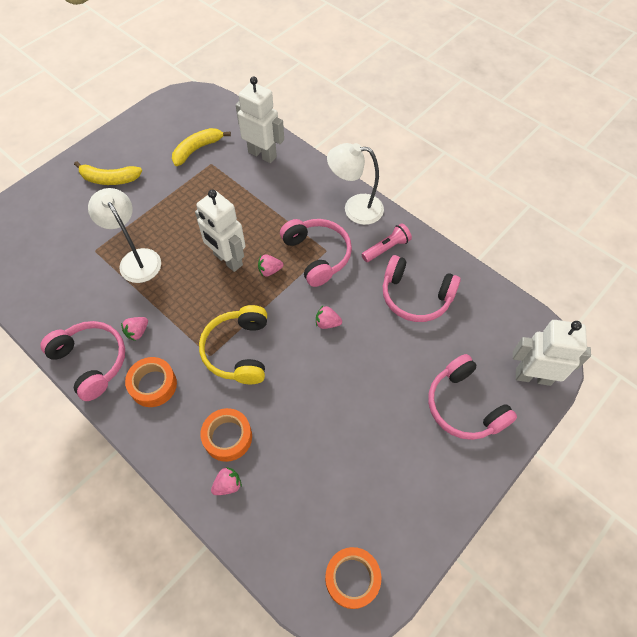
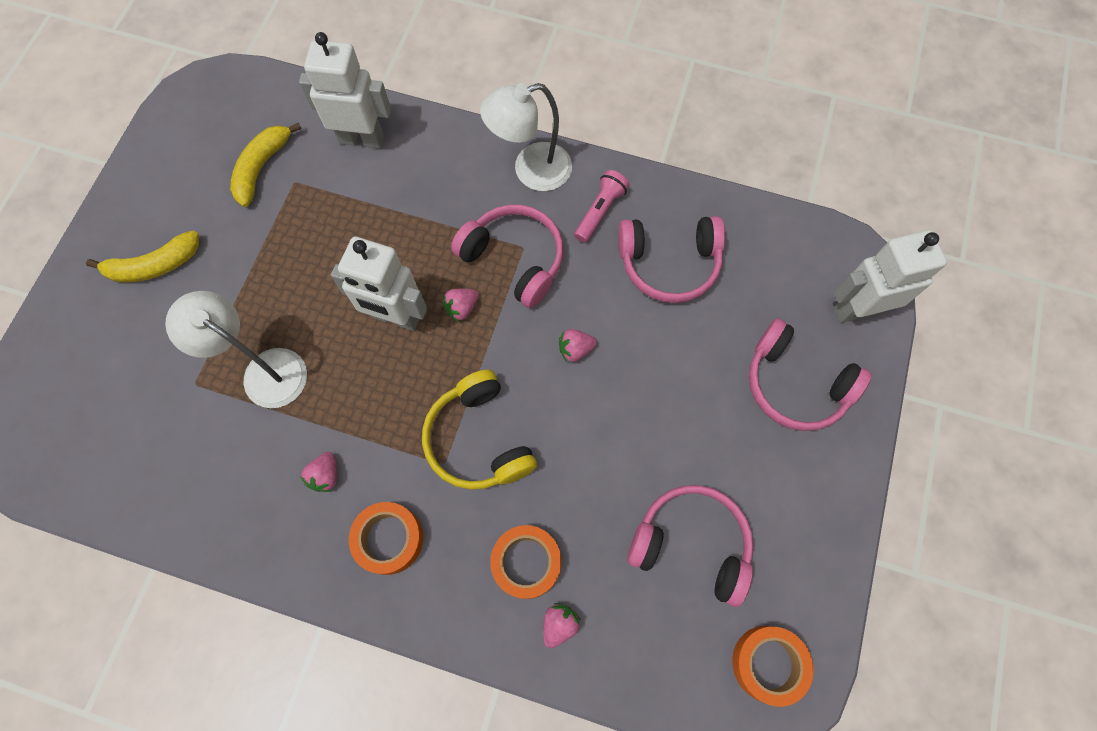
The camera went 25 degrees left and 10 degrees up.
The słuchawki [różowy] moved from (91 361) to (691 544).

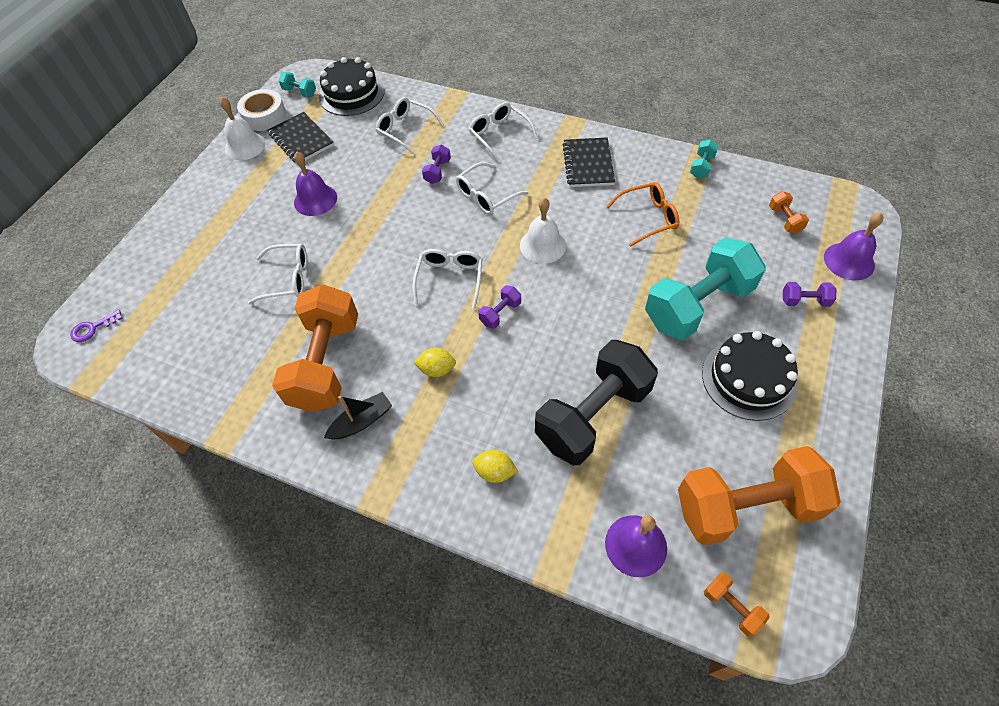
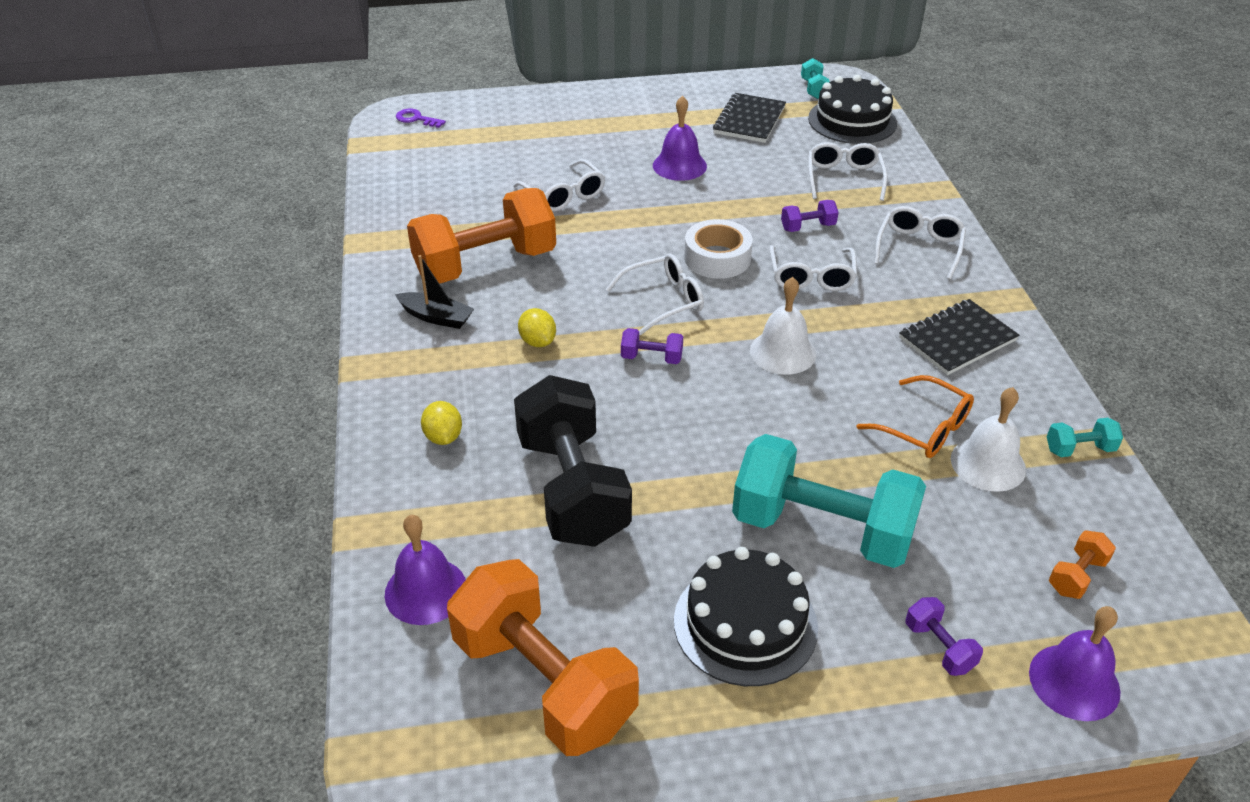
The camera went 55 degrees right and 15 degrees down.
The hantel [pomarańczowy] at (731 607) disappeared.
The dzwonek [biały] moved from (245 146) to (988 464).
The taśma klejąca [biały] moved from (264 116) to (717 258).
The okulary [biały] at (486 196) turned 105 degrees counterclockwise.
The hantel [czarny] at (593 415) turned 60 degrees clockwise.

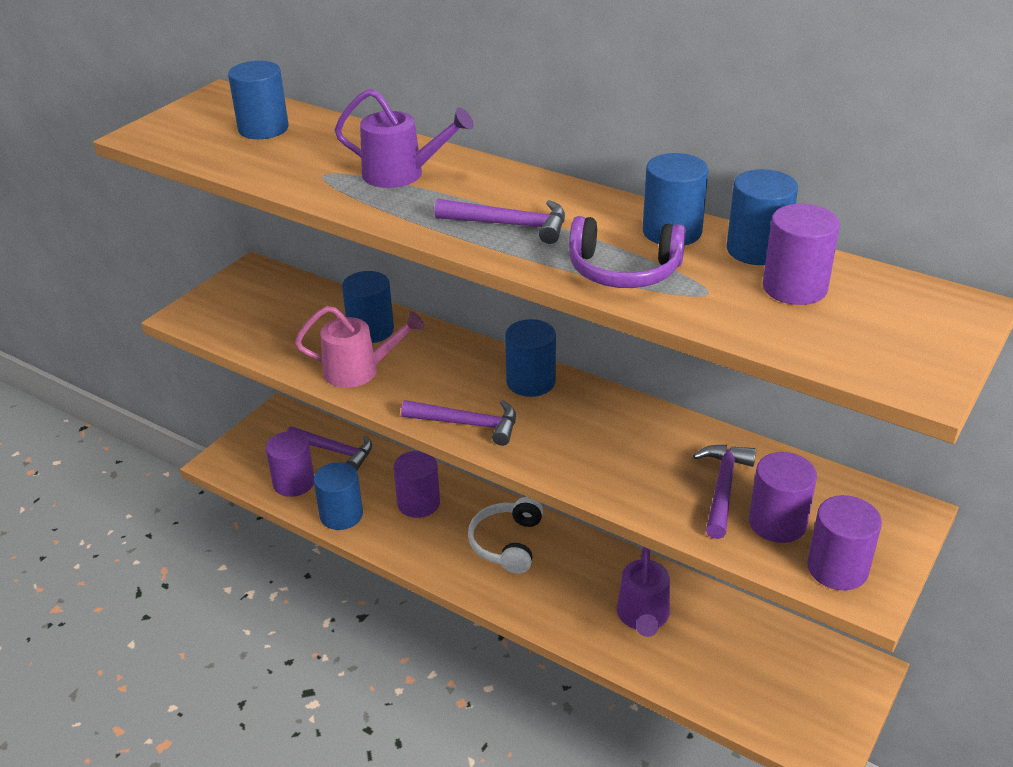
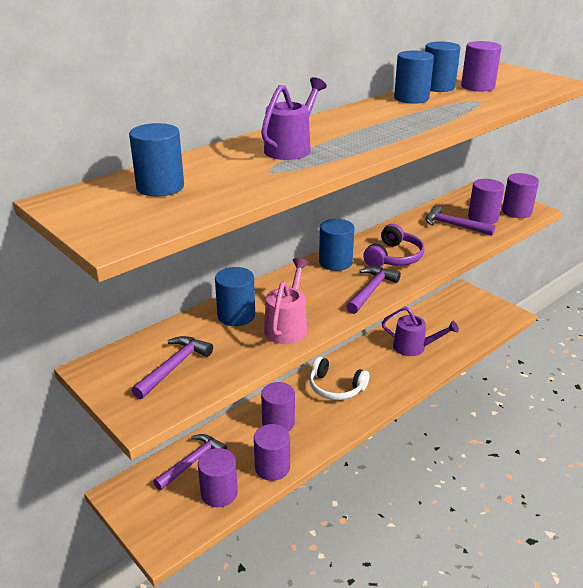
The camera went 75 degrees left and 5 degrees down.
The młotek [fioletowy] moved from (510 225) to (174 367).
The słuchawki [fioletowy] moved from (623 270) to (394 257).
The walec [niebieski] at (341 515) became the walec [fioletowy] at (272 467).

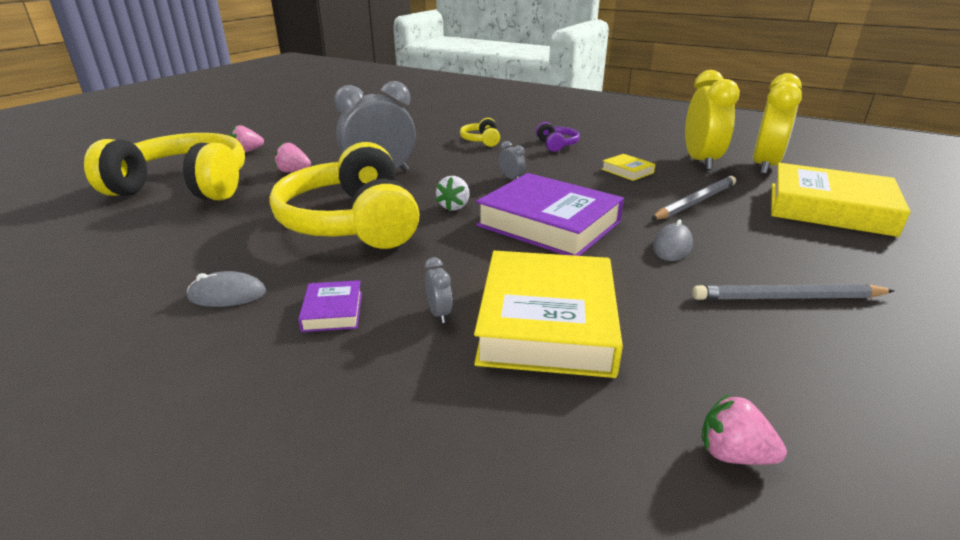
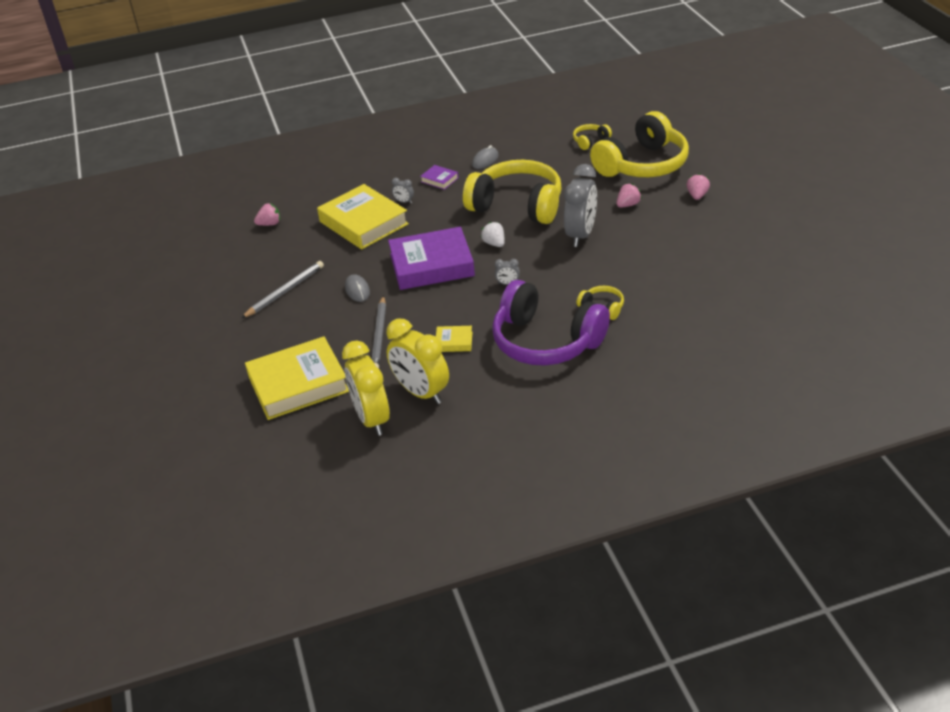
The camera went 135 degrees right and 10 degrees up.
The słuchawki [żółty] at (590 141) appeared.
The słuchawki [fioletowy] at (556 145) changed to 2.41 times the size.

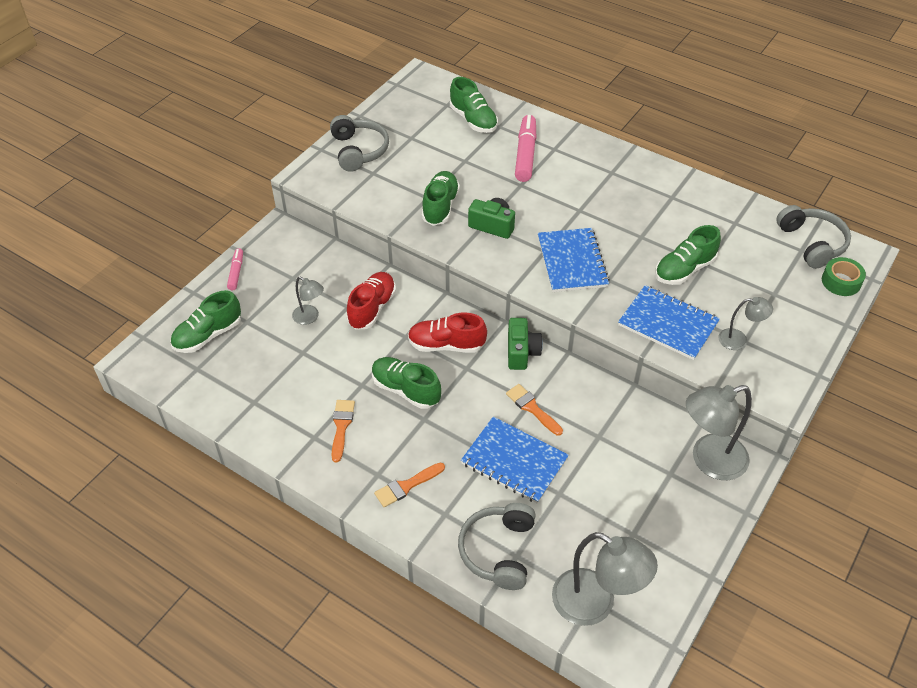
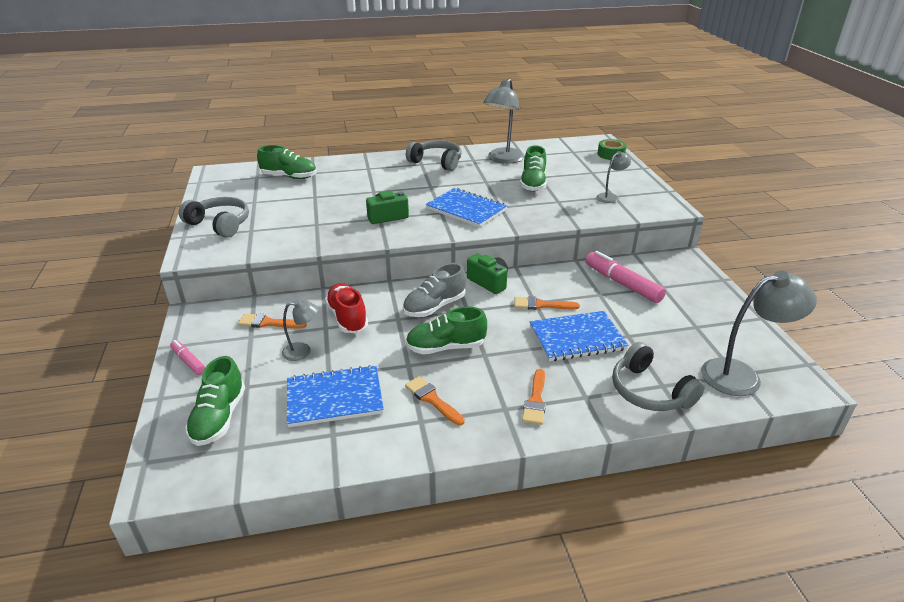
The camera went 45 degrees left and 15 degrees down.
The but [zielony] at (440 207) disappeared.
The pędzel [pomarańczowy] at (268 323) appeared.
The flamaster [różowy] moved from (525 154) to (622 283).
The zeszyt [niebieski] moved from (668 324) to (334 398).
The lampka [szary] moved from (709 460) to (503 159).
The słuchawki [szary] moved from (812 243) to (436 162).
The but [czerwony] at (446 345) became the but [szary] at (434 307).

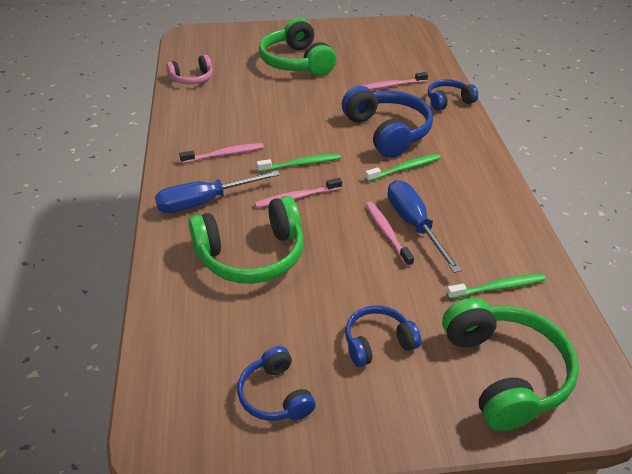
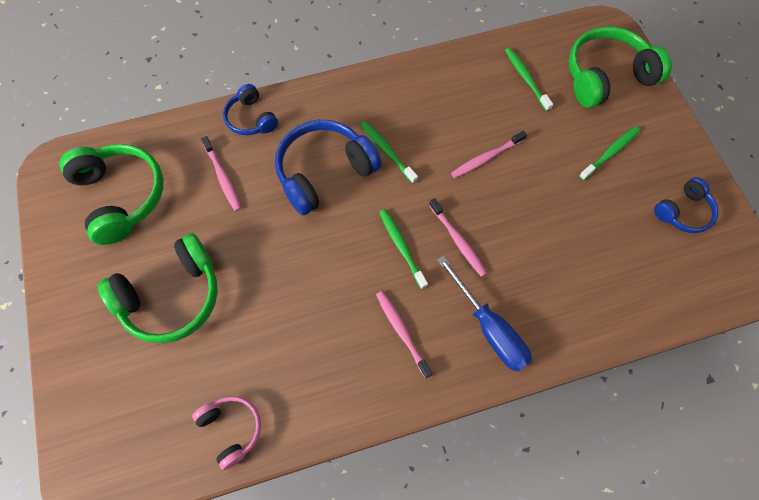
The camera went 100 degrees left and 25 degrees up.
The śrubokręt [niebieski] at (414 225) disappeared.
The słuchawki [zielony] moved from (251 255) to (121 196).
The słuchawki [niebieski] at (378 342) was replaced by the szczoteczka do zębów [zielony] at (610 152).

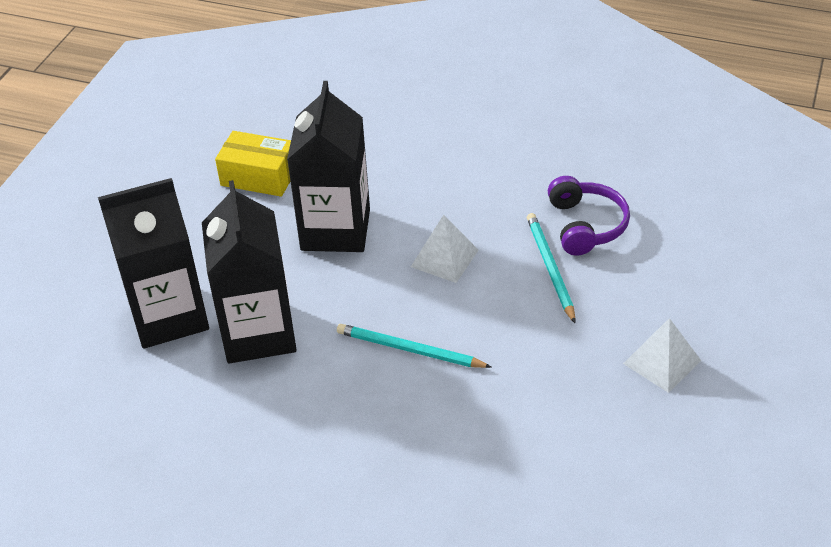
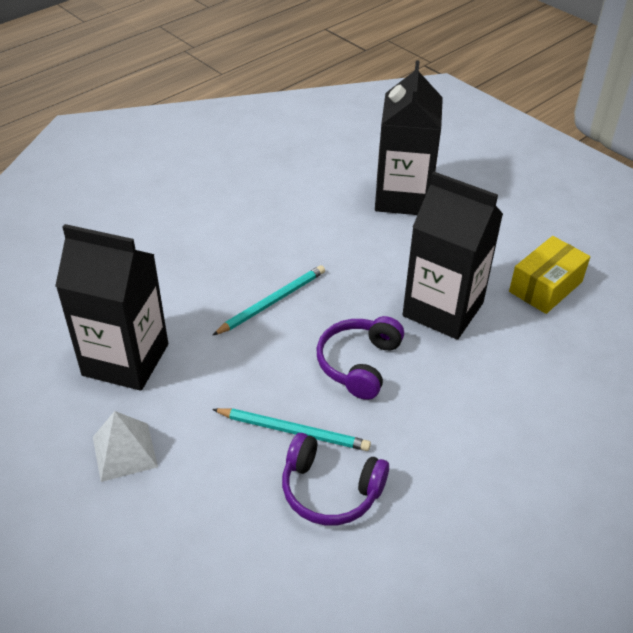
The camera went 115 degrees right and 0 degrees up.
The karton mleka [czarny] moved from (258 333) to (125 359).
The piramida [biały] at (444 258) was replaced by the słuchawki [fioletowy] at (359 363).

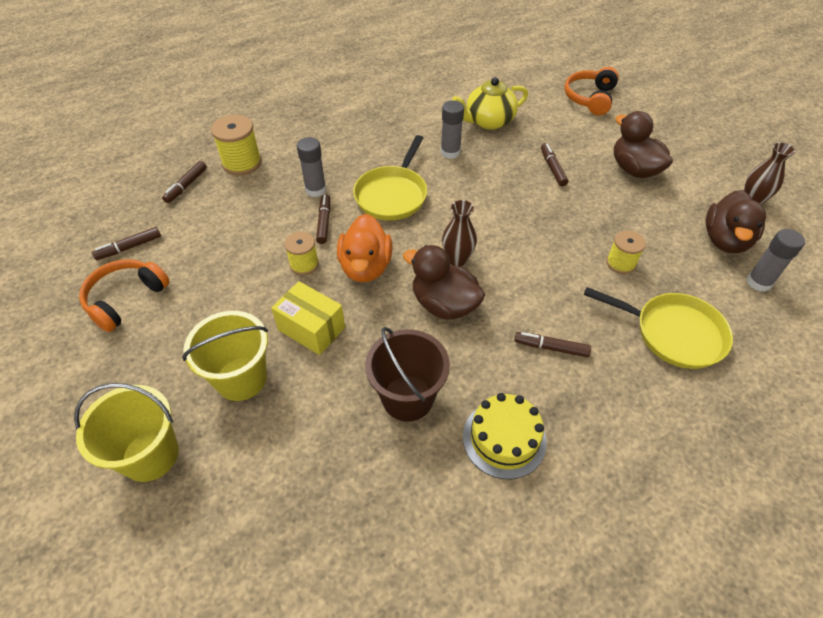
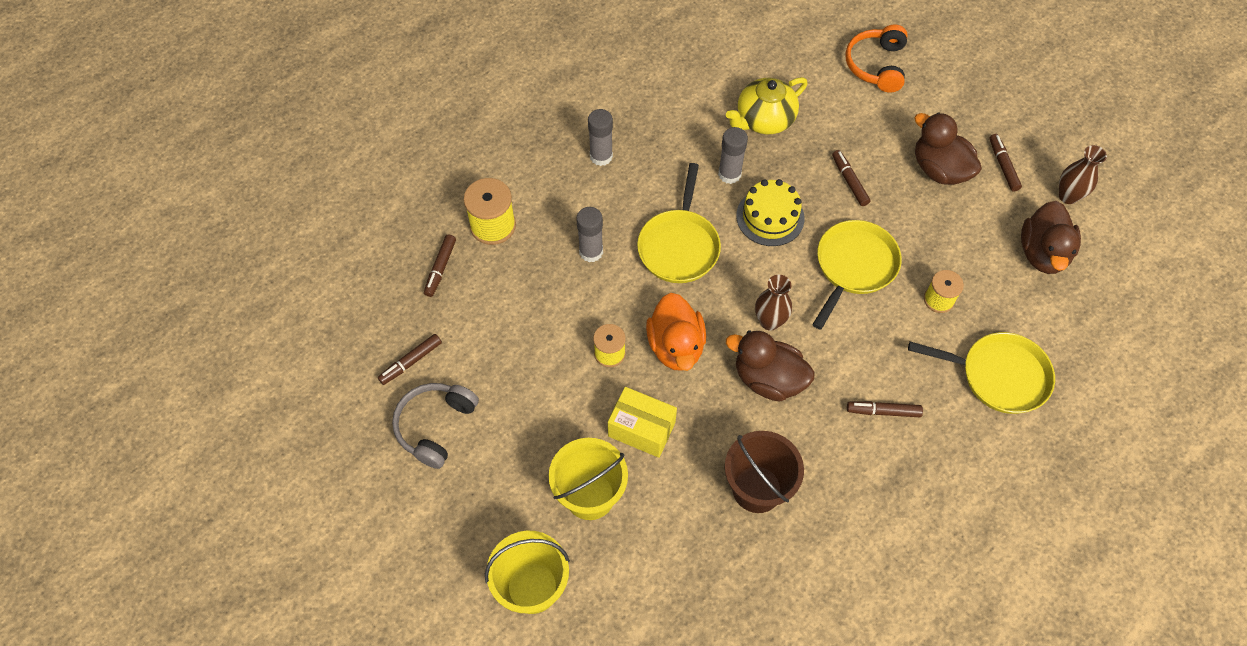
The camera went 10 degrees left and 10 degrees up.
The patelnia [żółty] at (854 267) appeared.
The flamaster [brązowy] moved from (324 222) to (1003 165).
The tort [żółty] moved from (504 439) to (770 217).
The klej w sztyfcie [szary] moved from (758 282) to (601 156).
The słuchawki [pomarańczowy] at (126 299) became the słuchawki [szary] at (435 426).

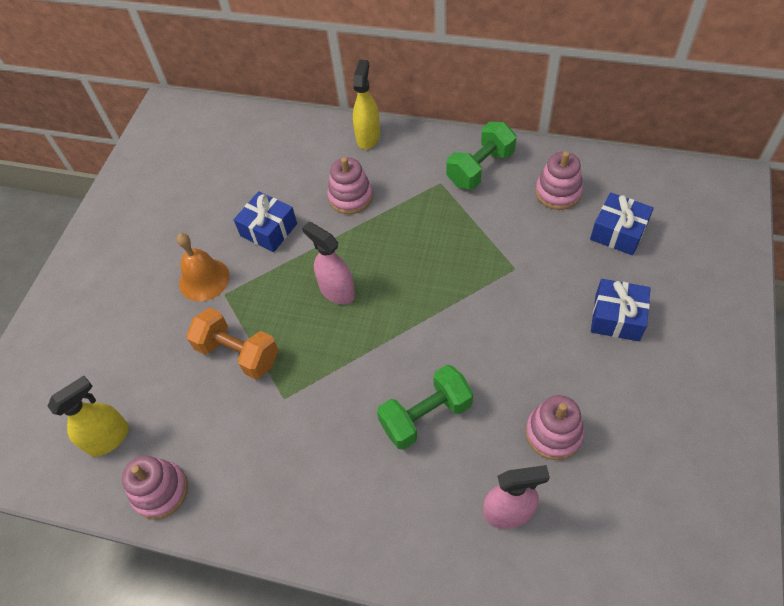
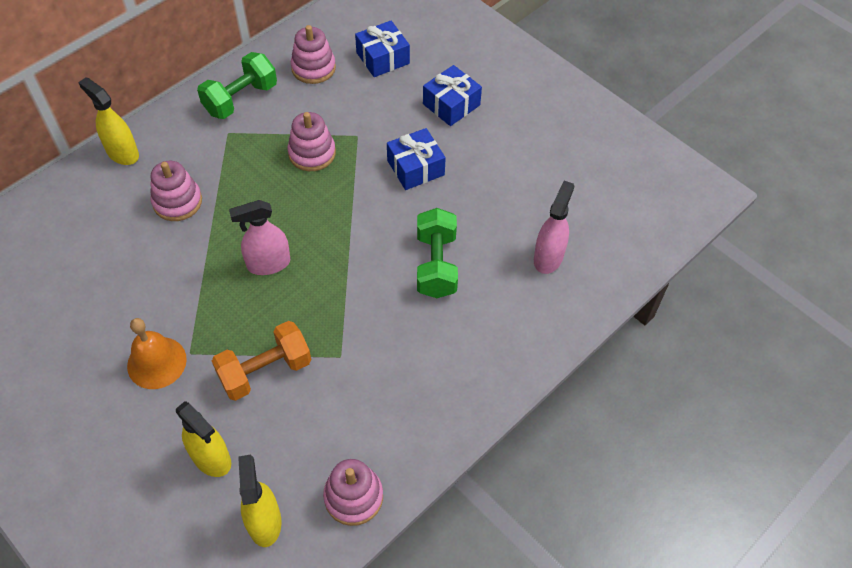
The camera went 65 degrees left and 0 degrees up.
The spryskiwacz [żółty] at (211 458) appeared.
The prezent [niebieski] moved from (268 230) to (415 168).
The zabawka nakładanka [różowy] moved from (553 433) to (312 153).
The hantel [zielony] at (480 168) turned 60 degrees clockwise.

